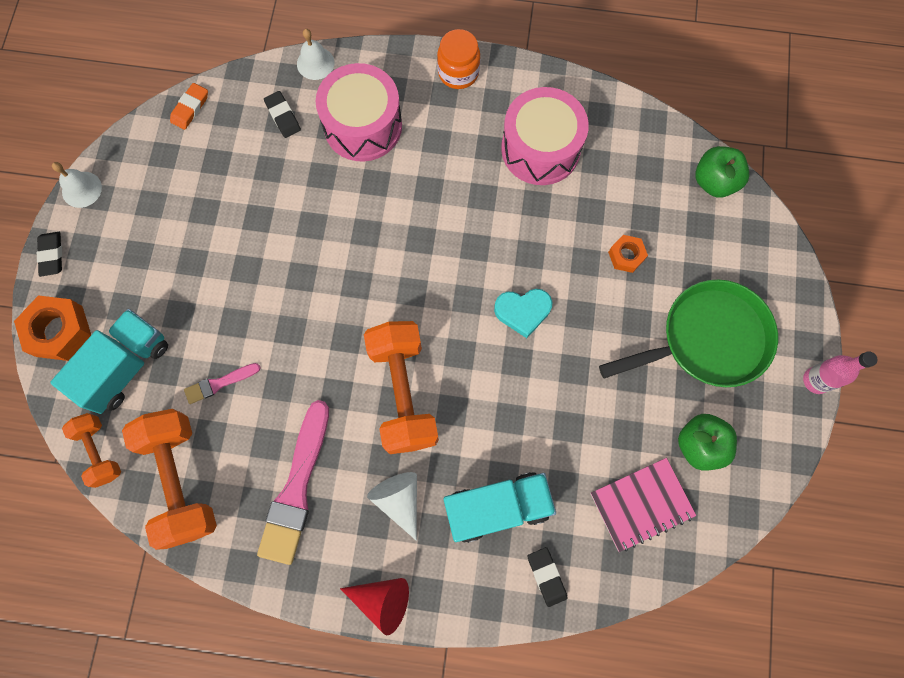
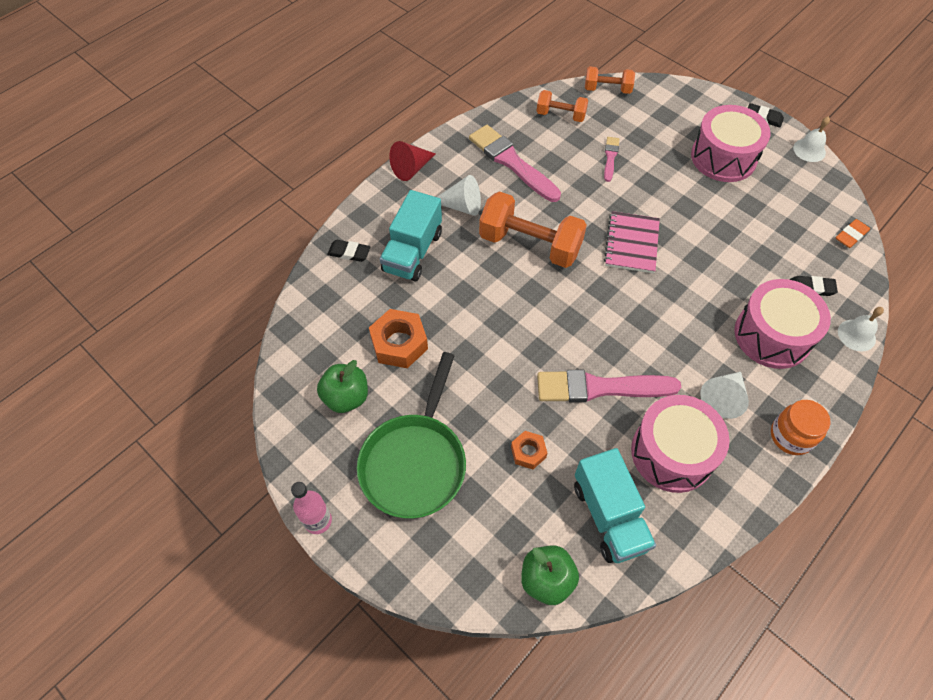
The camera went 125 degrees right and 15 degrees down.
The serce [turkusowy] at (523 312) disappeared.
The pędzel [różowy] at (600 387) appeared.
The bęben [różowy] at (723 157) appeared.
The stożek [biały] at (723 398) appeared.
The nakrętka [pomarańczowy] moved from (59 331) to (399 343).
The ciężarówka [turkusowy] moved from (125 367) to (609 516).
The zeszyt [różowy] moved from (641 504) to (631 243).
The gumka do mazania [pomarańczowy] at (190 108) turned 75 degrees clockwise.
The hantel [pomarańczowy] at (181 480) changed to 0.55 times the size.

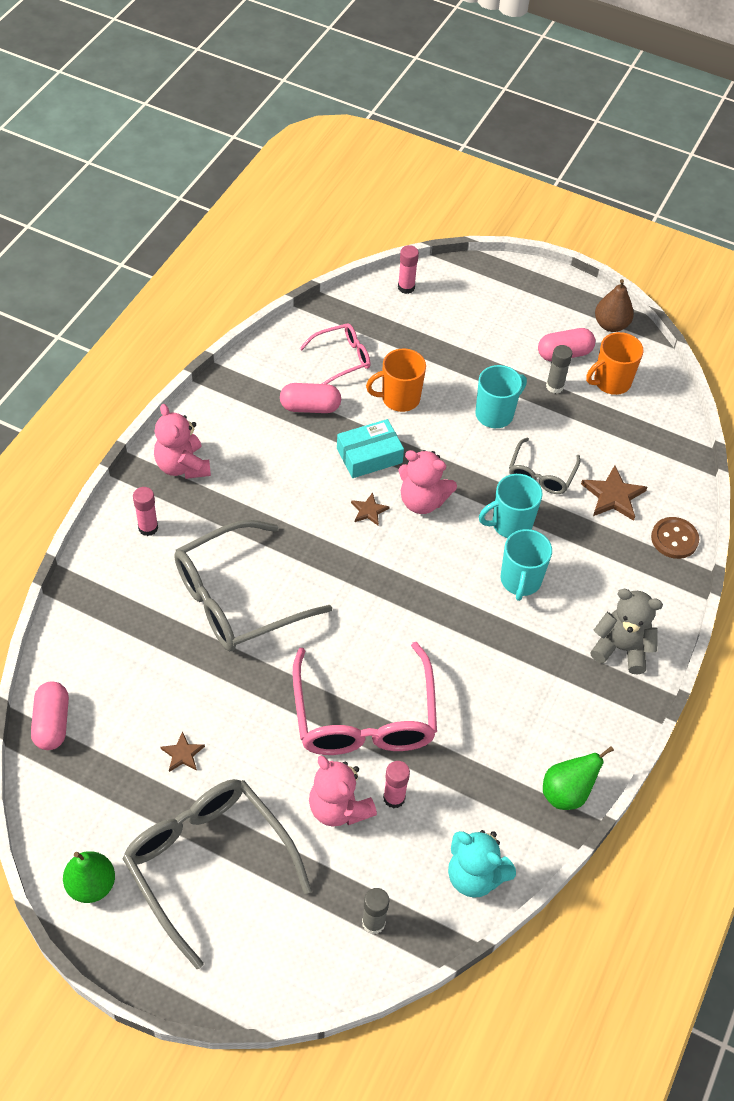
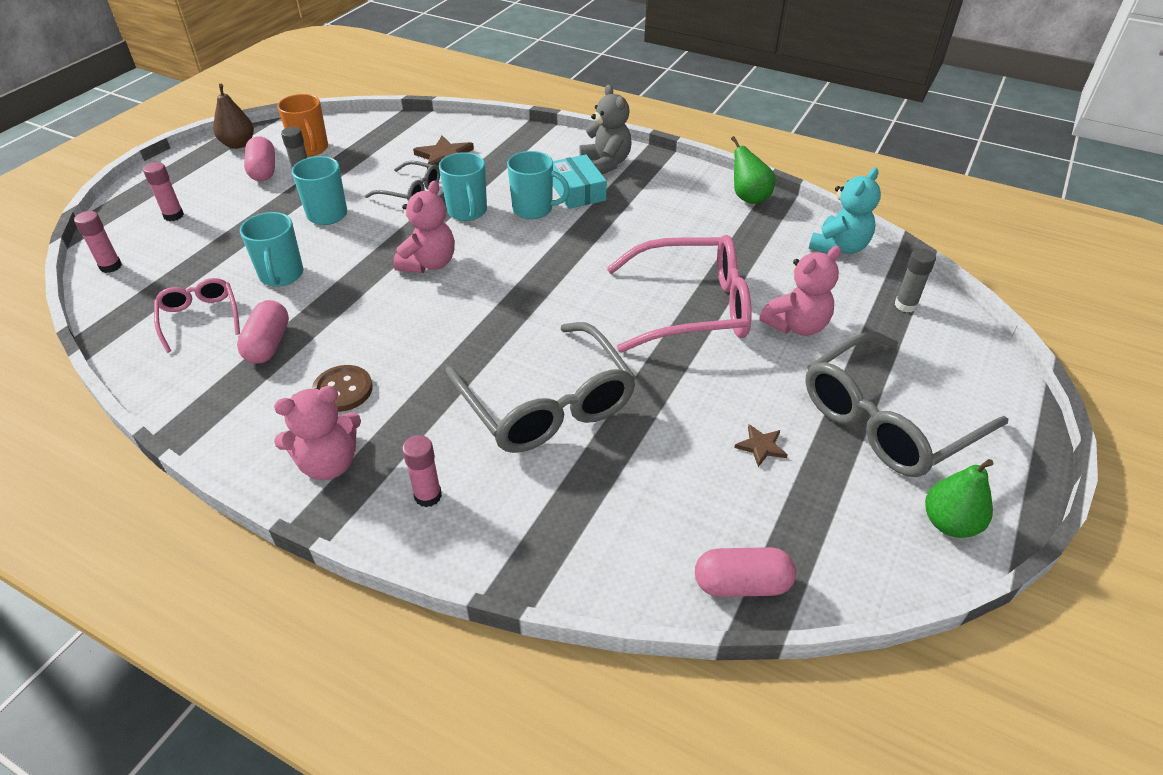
The camera went 85 degrees left and 10 degrees down.
The gwiazda [brązowy] at (369 511) disappeared.
The pudełko [turkusowy] moved from (369 455) to (577 191).
The klej w sztyfcie [różowy] moved from (394 798) to (173 215).
The guzik [brązowy] moved from (674 539) to (343 390).
The kubek [pomarańczowy] at (399 398) became the kubek [turkusowy] at (281 275).
The miś [szary] at (621 648) turned 135 degrees clockwise.

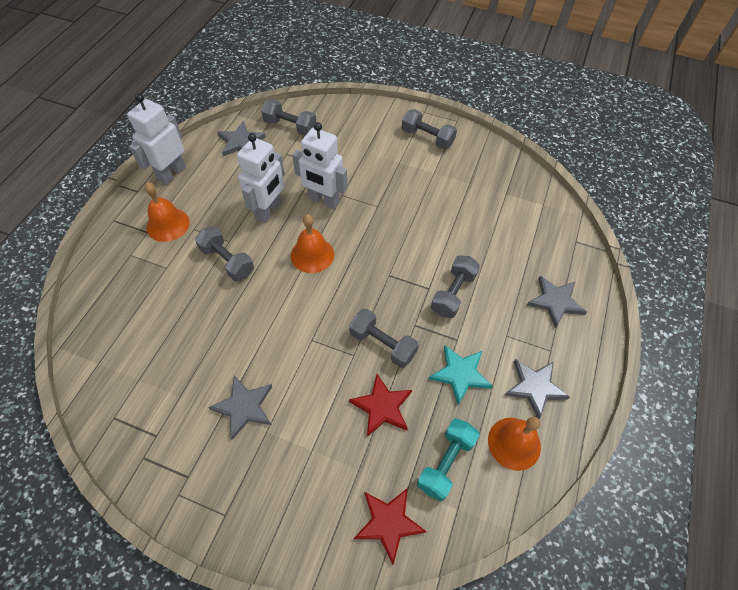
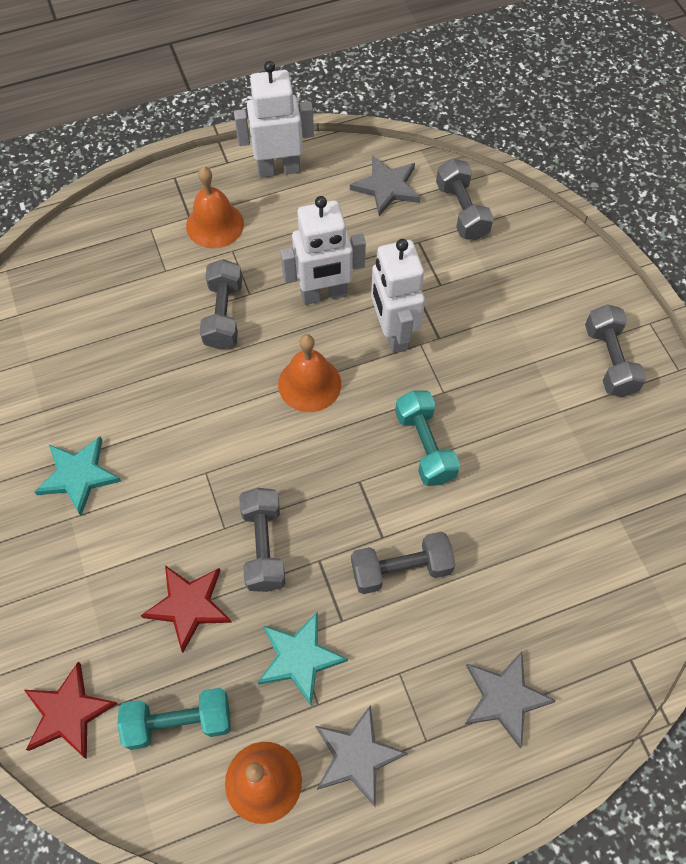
The camera went 50 degrees right and 5 degrees up.
The hantel [turkusowy] at (425 446) appeared.
The gwiazda [szary] at (244 407) became the gwiazda [turkusowy] at (78 476).

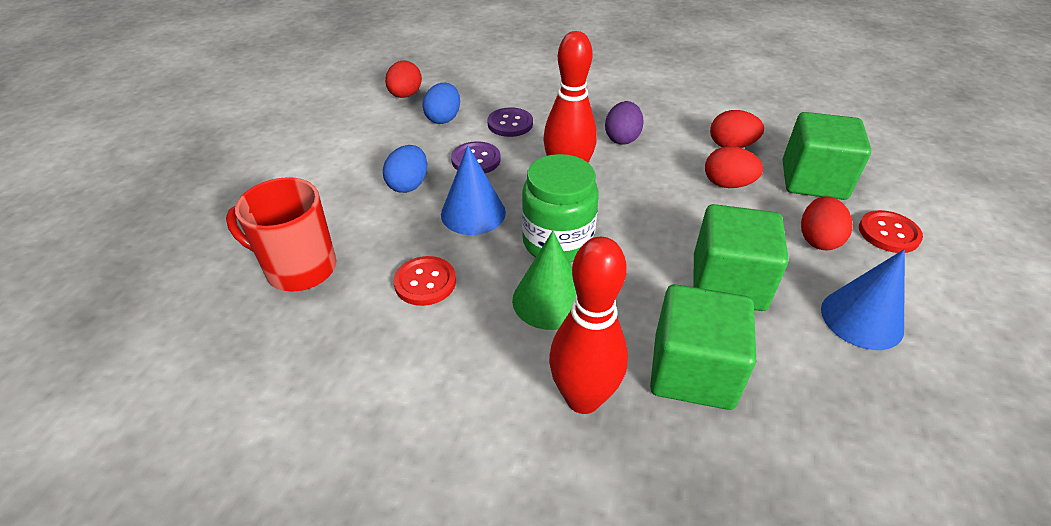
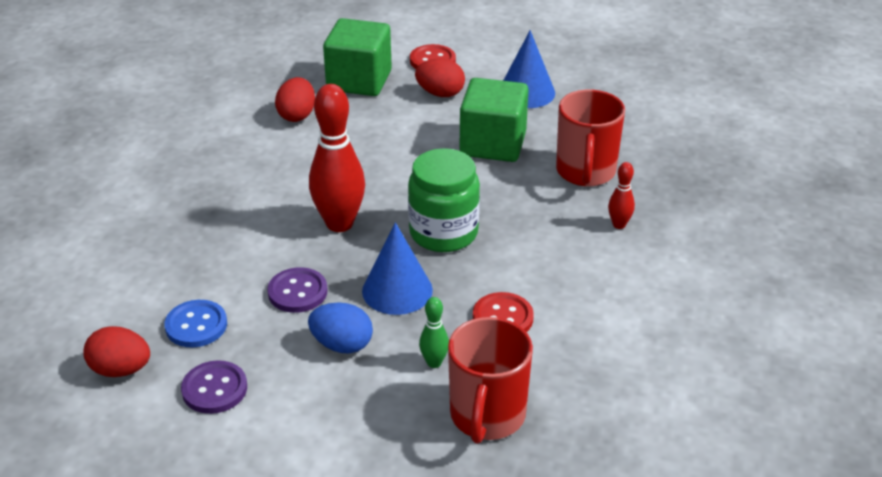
The camera went 90 degrees left and 5 degrees down.
The stożek [zielony] at (549 300) disappeared.
The jajko [fioletowy] at (622 138) disappeared.
The jajko [czerwony] at (727 184) disappeared.
The kręgiel [zielony] at (434 362) appeared.
The guzik [fioletowy] moved from (510 124) to (214 389).
The jajko [niebieski] at (443 118) was replaced by the guzik [niebieski] at (196 325).
The sześcian [zielony] at (693 371) was replaced by the kubek [czerwony] at (585 172).
The kręgiel [czerwony] at (583 398) changed to 0.47 times the size.

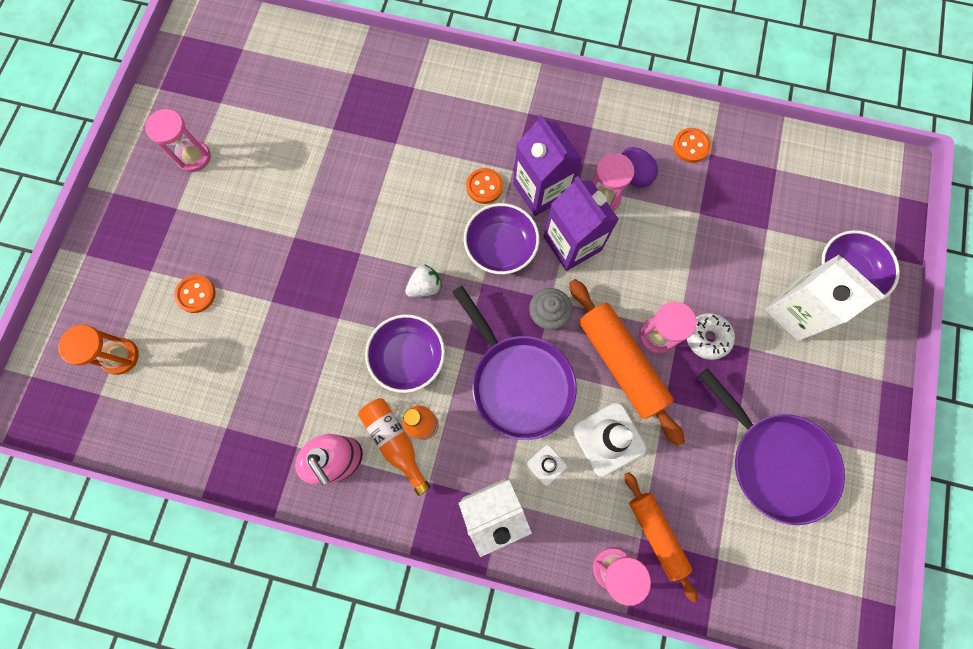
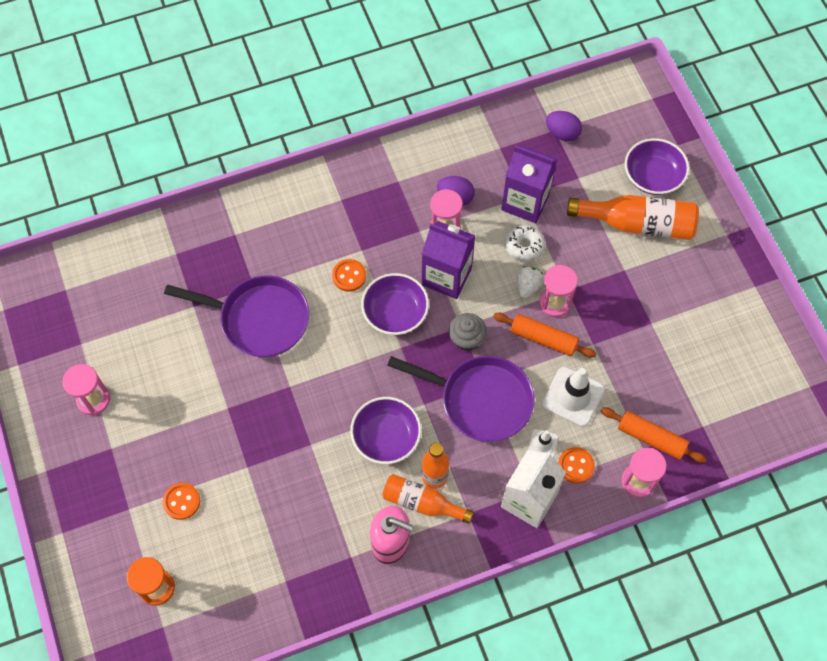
The camera went 35 degrees left and 10 degrees down.
The jajko [fioletowy] at (562 133) appeared.
The truskawka [biały] moved from (425 286) to (528 286).
The karton mleka [fioletowy] moved from (541 190) to (525 202).
The guzik [pomarańczowy] moved from (691 146) to (575 466).
The donut [biały] moved from (707 338) to (524 246).
The patelnia [fioletowy] moved from (775 461) to (259 319).
The karton mleka [biały] at (795 311) was replaced by the butelka [pomarańczowy] at (637 224).
The wałek do ciasta [pomarańczowy] at (620 363) changed to 0.66 times the size.

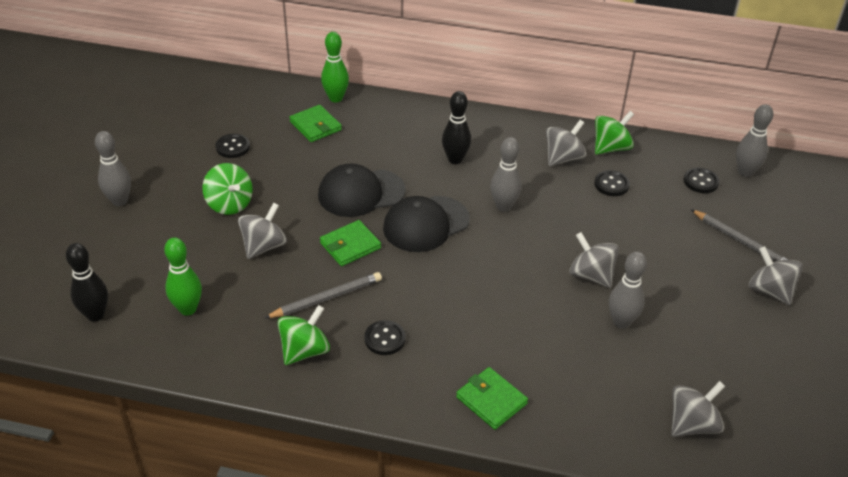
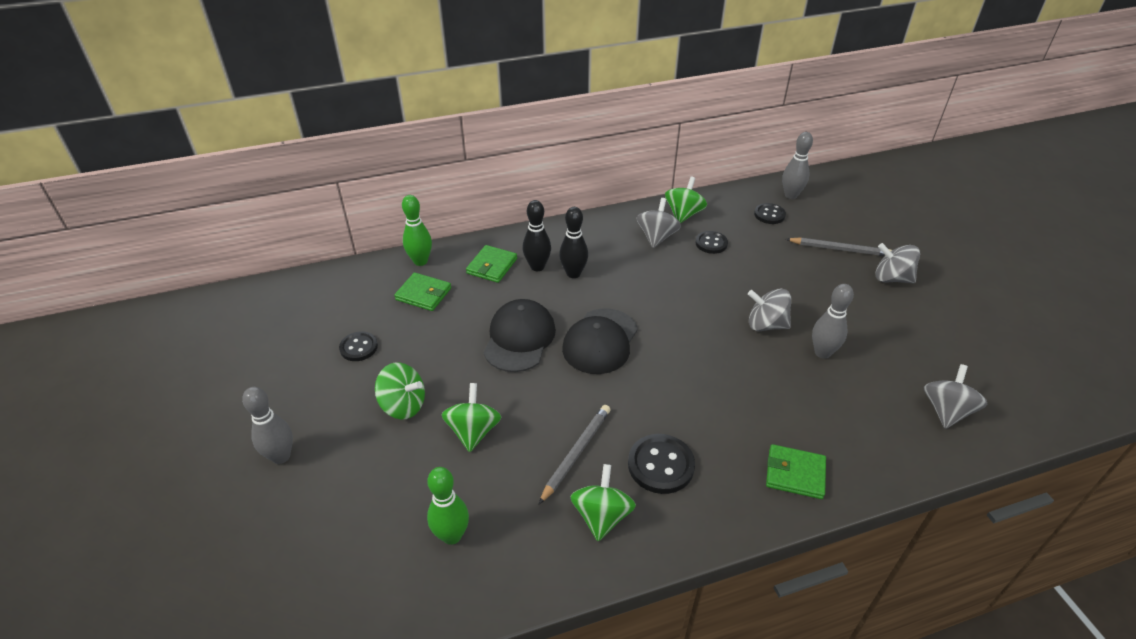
The camera went 30 degrees left and 0 degrees up.
The kręgiel [szary] at (503 206) disappeared.
The kręgiel [czarny] moved from (95 315) to (537 267).
The portfel [zielony] moved from (350 245) to (492 266).
The bączek [szary] at (264 246) became the bączek [zielony] at (473 431).
The czapka [czarny] at (361 193) turned 150 degrees clockwise.
The guzik [czarny] at (385 339) changed to 1.54 times the size.

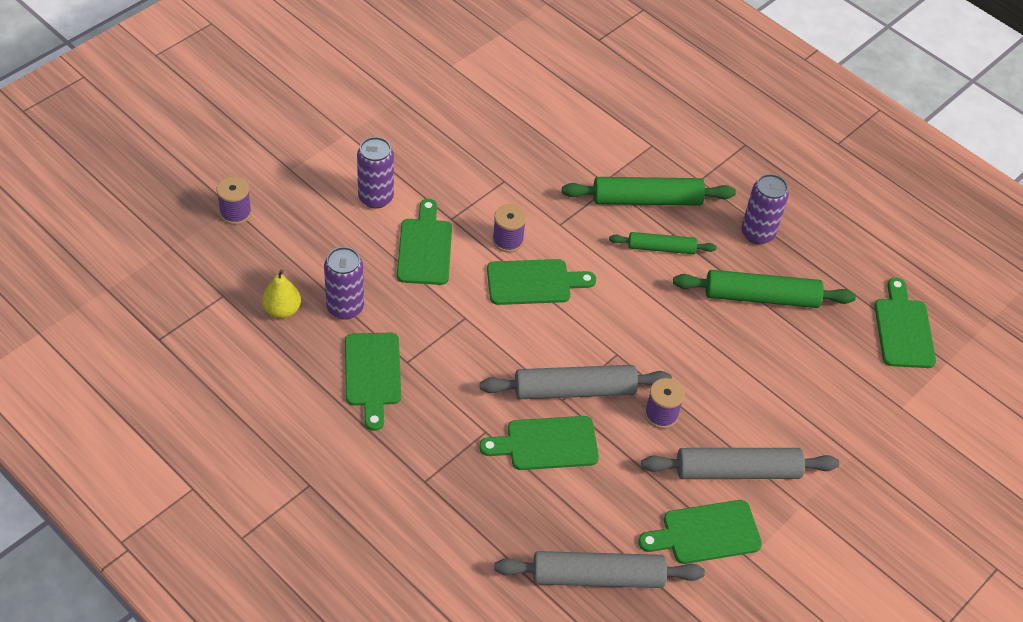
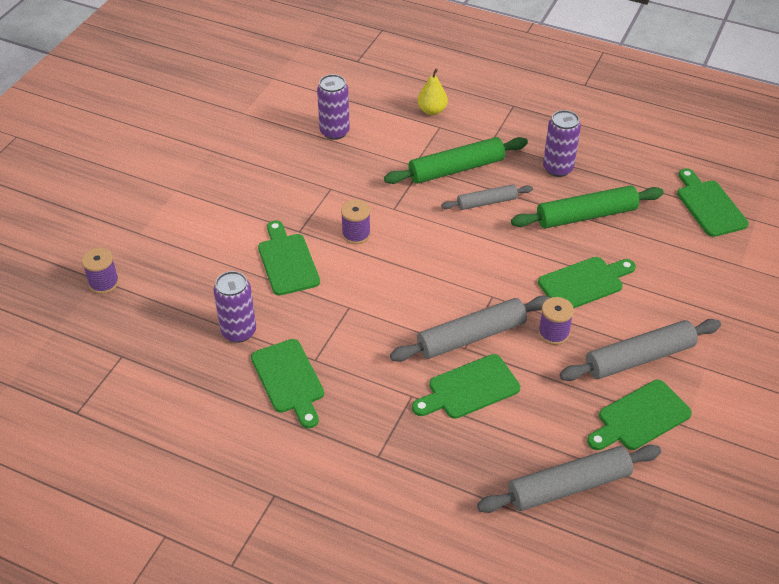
The camera went 15 degrees left and 5 degrees down.
The gruszka [żółty] moved from (282 310) to (432 110).
The puszka [fioletowy] moved from (376 198) to (334 132).
The deska do krojenia [zielony] moved from (534 282) to (584 283).
The wałek do ciasta [zielony] at (661 248) became the wałek do ciasta [szary] at (486 202).

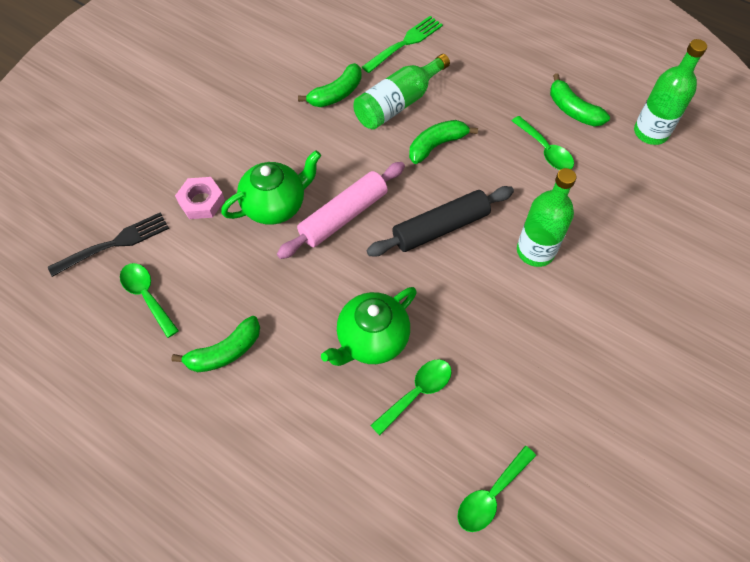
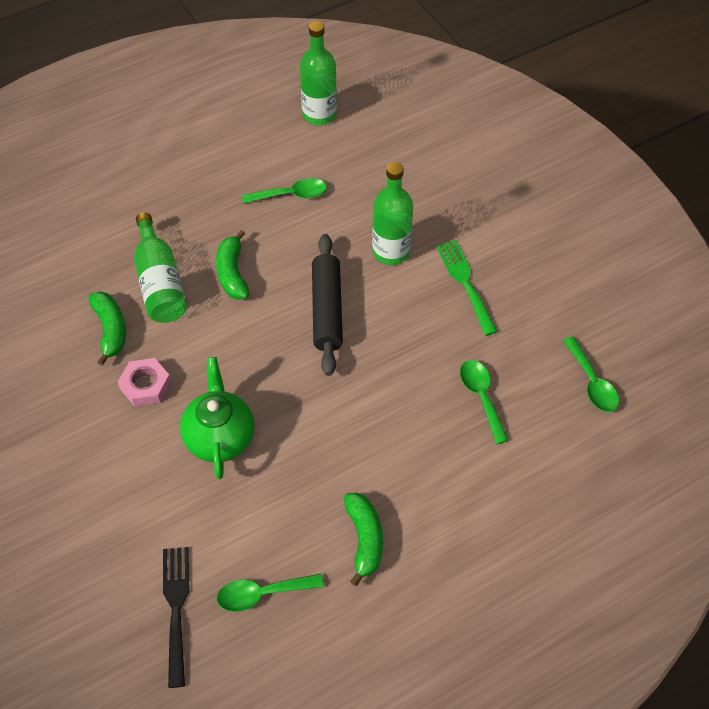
The camera went 65 degrees left and 5 degrees down.
The wałek do ciasta [różowy] at (343 216) disappeared.
The imbryk [zielony] at (371 340) disappeared.
The banan [zielony] at (573 110) disappeared.
The nakrętka [różowy] moved from (201 201) to (145 385).
The widelec [zielony] moved from (404 43) to (466 284).

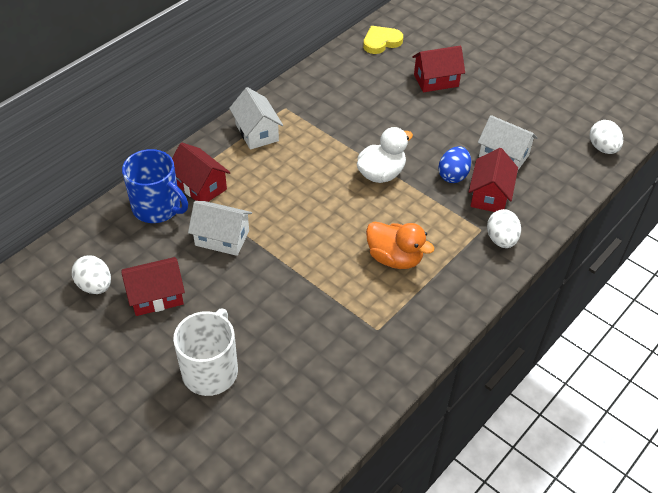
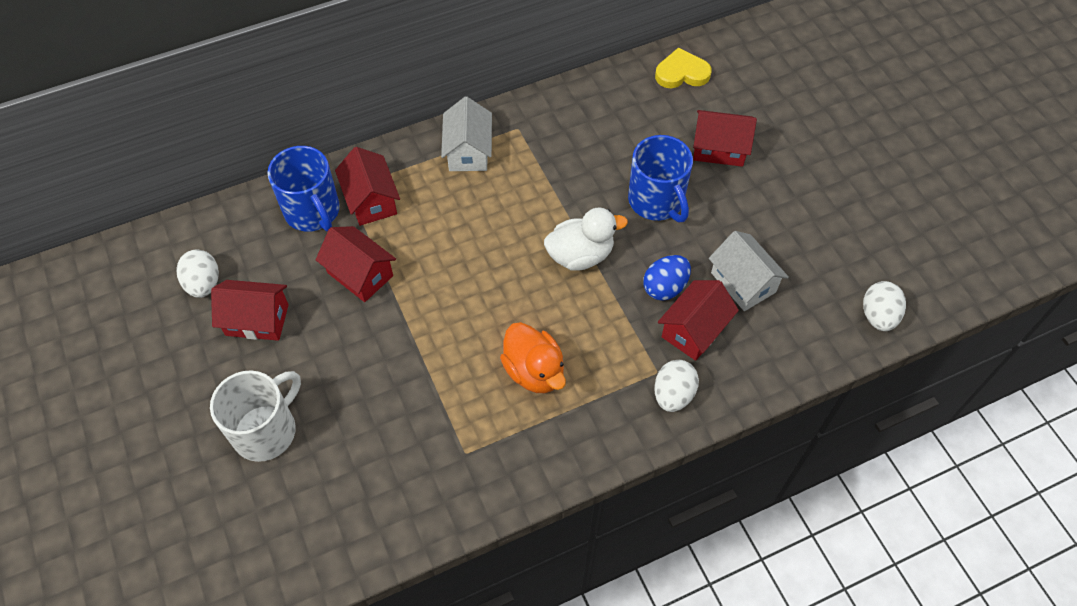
The camera went 25 degrees right and 10 degrees up.
The kubek [niebieski] at (656 201) appeared.
The domek [biały] at (222 238) became the domek [czerwony] at (360 274).

